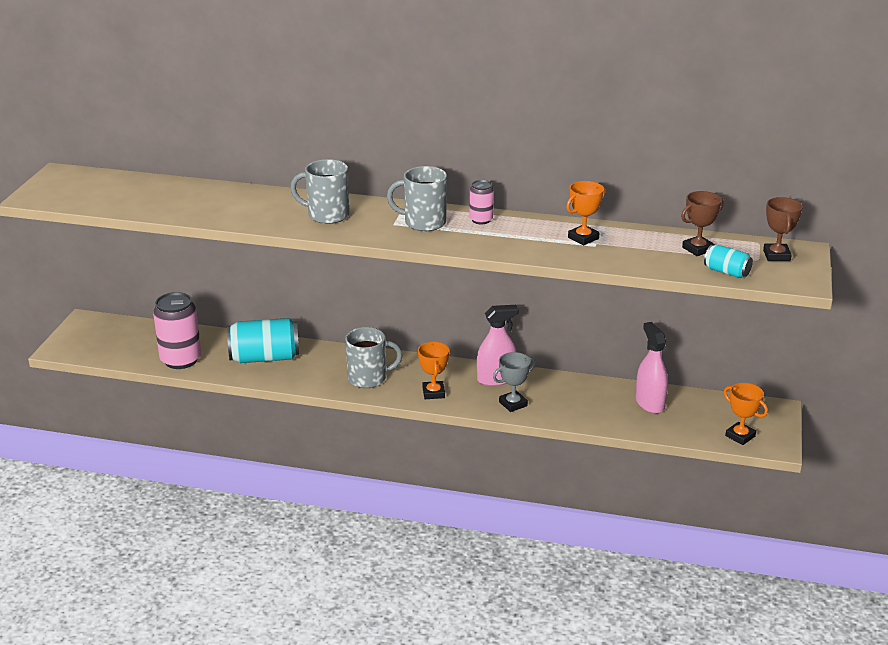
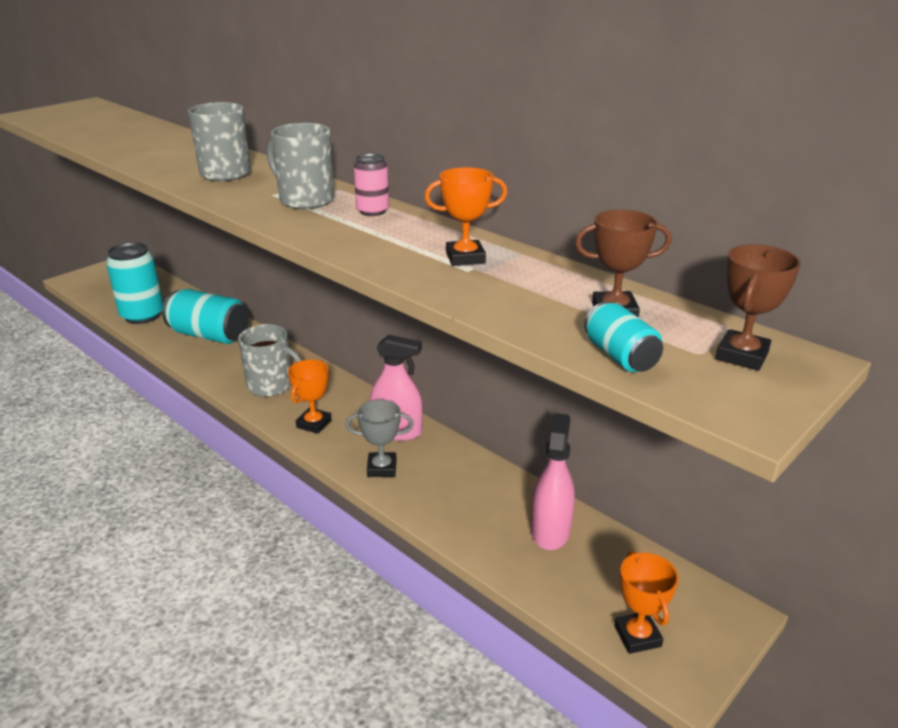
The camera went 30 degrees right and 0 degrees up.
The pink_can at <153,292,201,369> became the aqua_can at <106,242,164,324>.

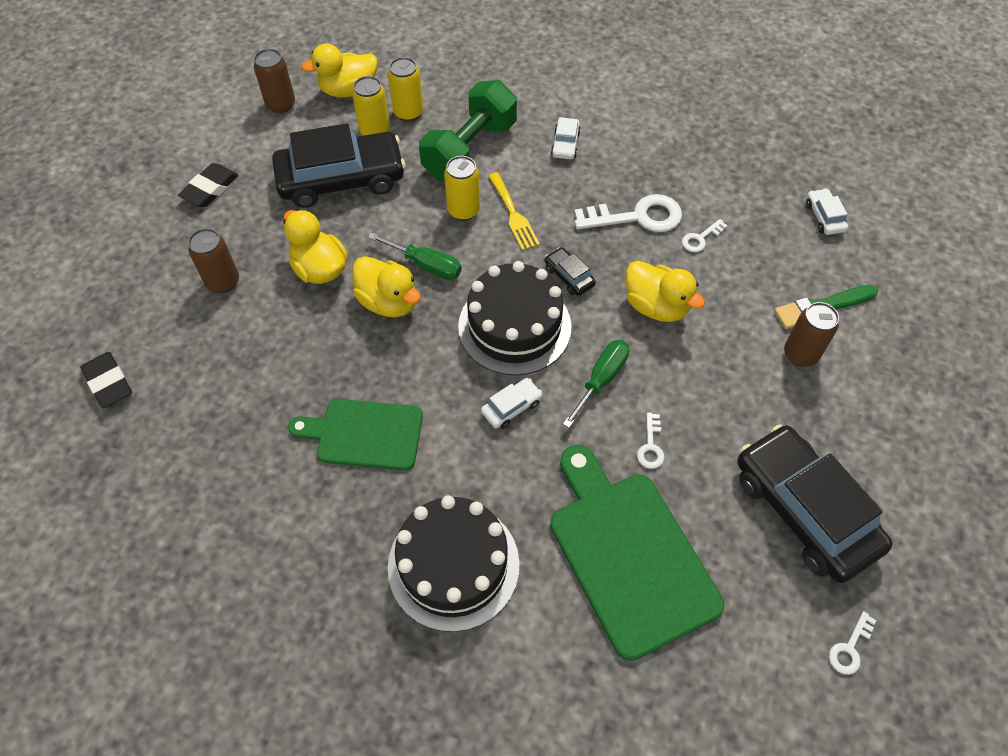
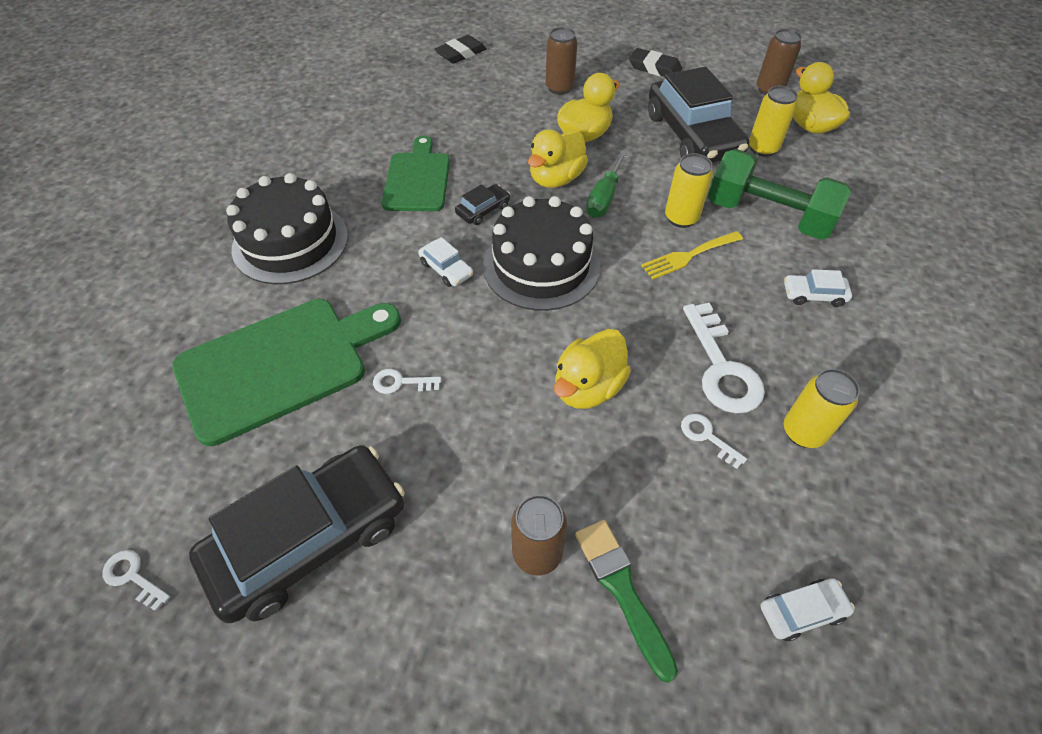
The camera went 85 degrees right and 5 degrees down.
The leaf-green_flat_screwdriver at <563,340,629,428> disappeared.
The golden_can moved from <388,57,423,122> to <784,369,860,448>.
The jet-black_toy_car moved from <545,247,596,296> to <455,184,510,225>.

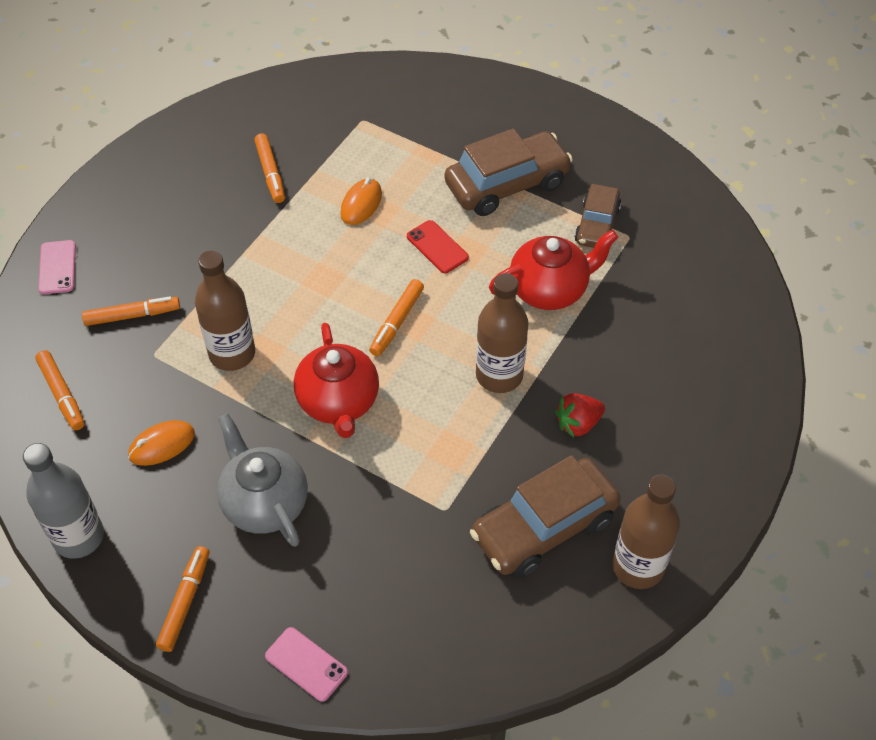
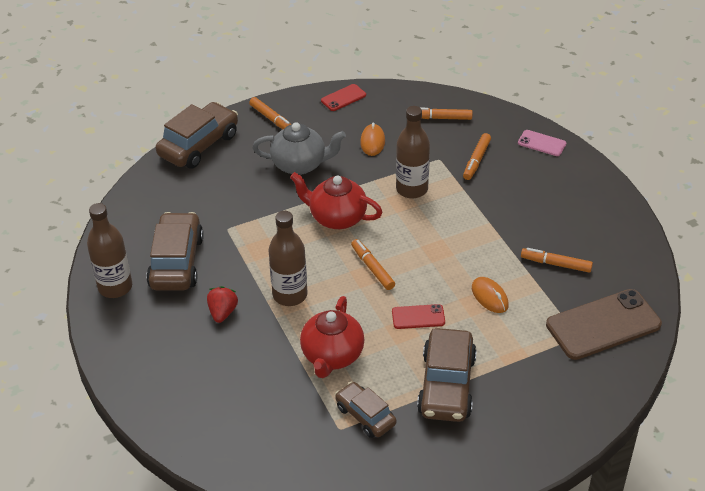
The camera went 125 degrees right and 10 degrees down.
The brown_mobile_phone at <546,289,662,360> appeared.
The ash-grey_drink_bottle at <23,443,104,559> was replaced by the scarlet_mobile_phone at <321,84,366,111>.
The pink_mobile_phone at <265,627,348,702> was replaced by the brown_toy_car at <156,102,238,169>.

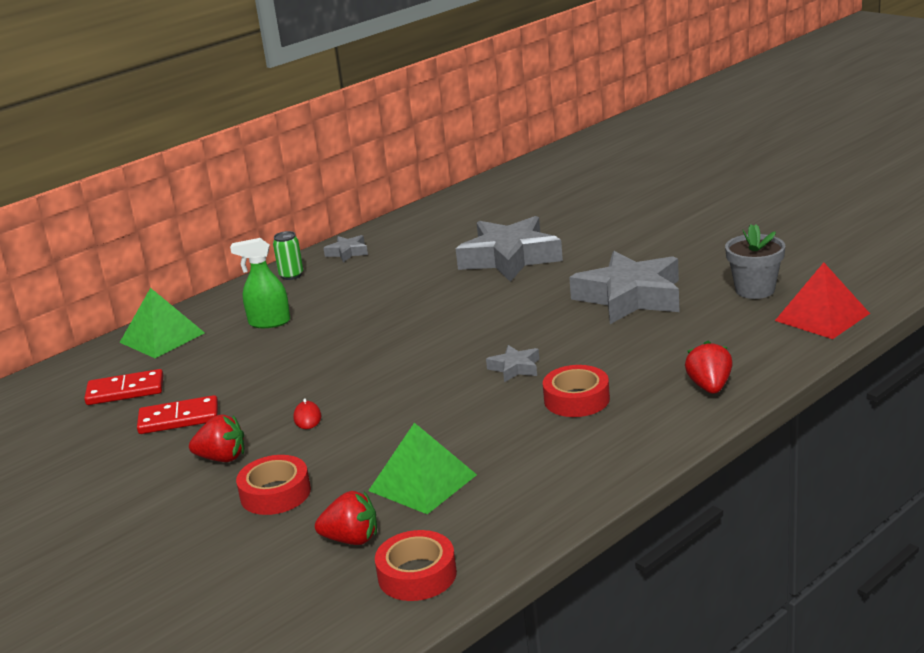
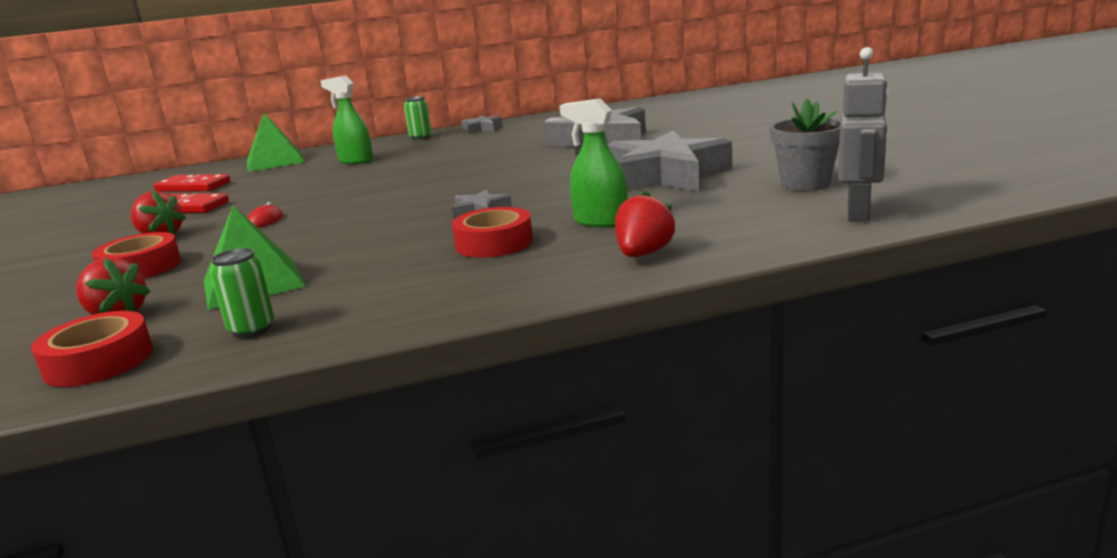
The camera went 25 degrees right and 5 degrees down.
The leaf-green_can at <210,248,274,338> appeared.
The leaf-green_sprayer at <560,98,628,227> appeared.
The scarlet_solid_pyramid at <775,262,870,339> was replaced by the ash-grey_robot at <838,47,889,221>.

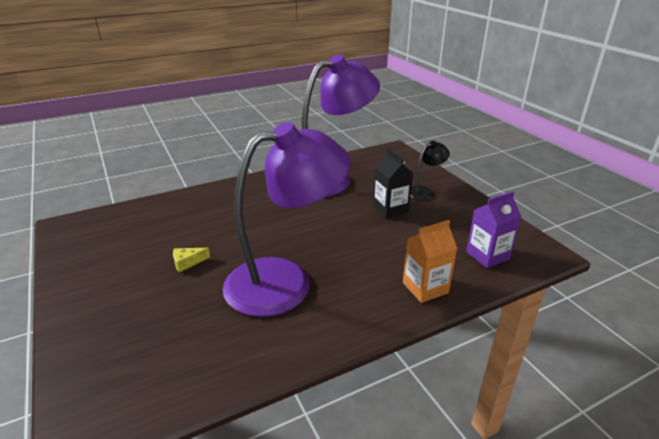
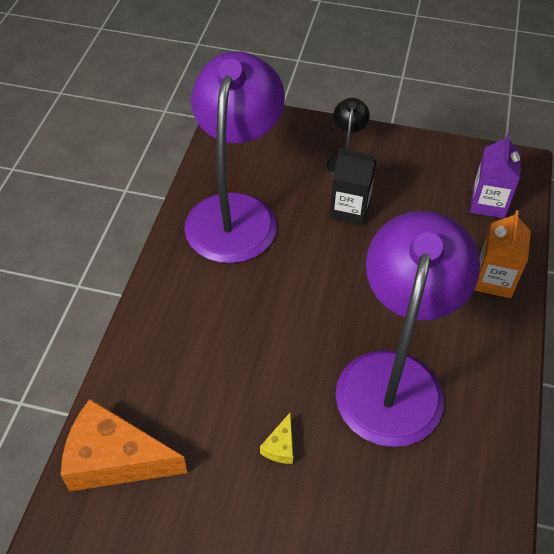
The camera went 50 degrees left and 20 degrees up.
The bright_orange_cheese_wedge at <61,399,187,492> appeared.

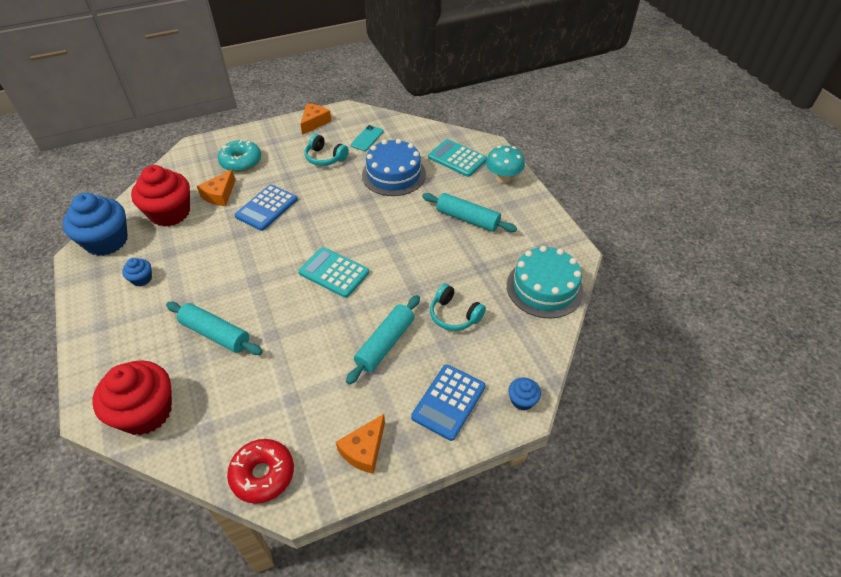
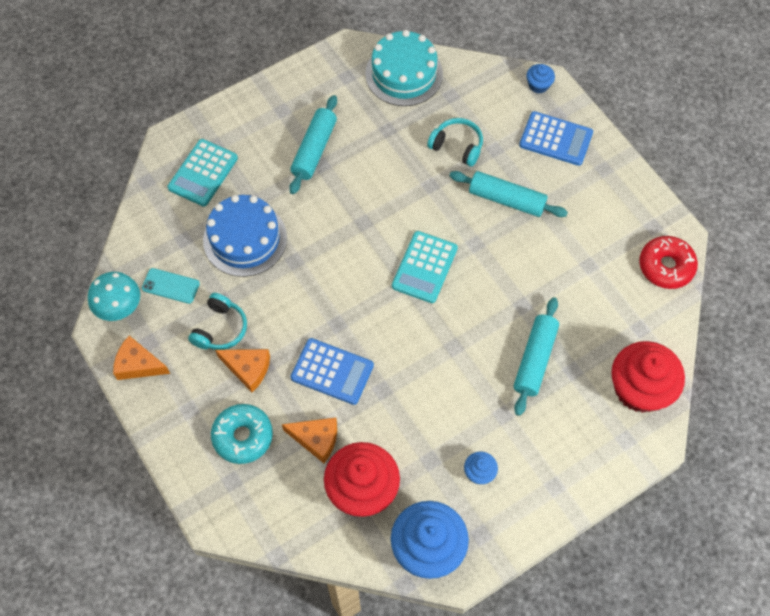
The camera went 100 degrees left and 15 degrees up.
The bright_orange_cheese_wedge moved from <336,414,385,474> to <215,349,270,392>.
The aqua_fungus moved from <486,146,525,183> to <88,272,140,321>.
The aqua_headset at <430,284,486,331> turned 90 degrees counterclockwise.

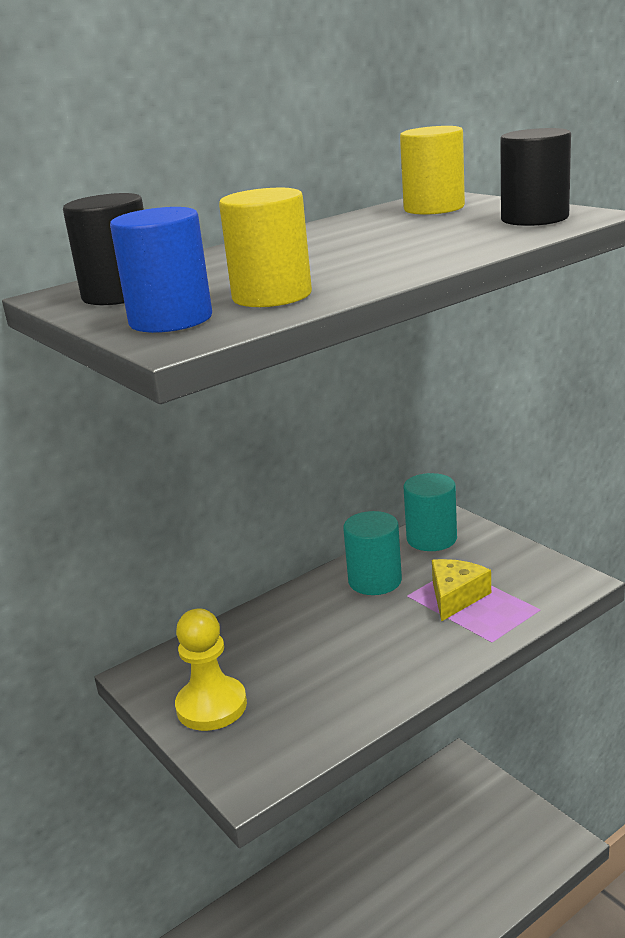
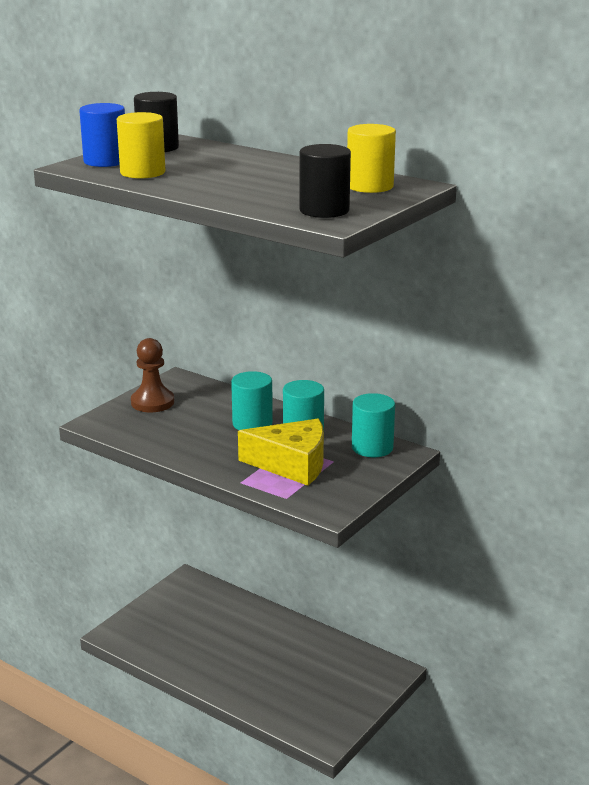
The camera went 70 degrees right and 0 degrees up.
The aqua_cylinder at <231,371,273,430> appeared.
The golden_game_pawn at <175,609,247,731> became the brown_game_pawn at <131,338,174,412>.
The golden_cheese_wedge at <432,559,491,622> changed to 1.62 times the size.

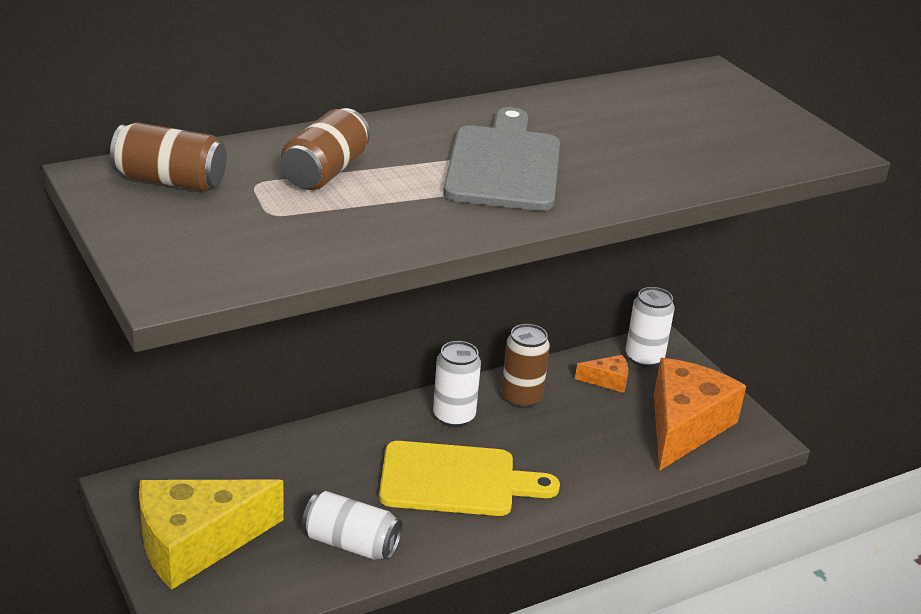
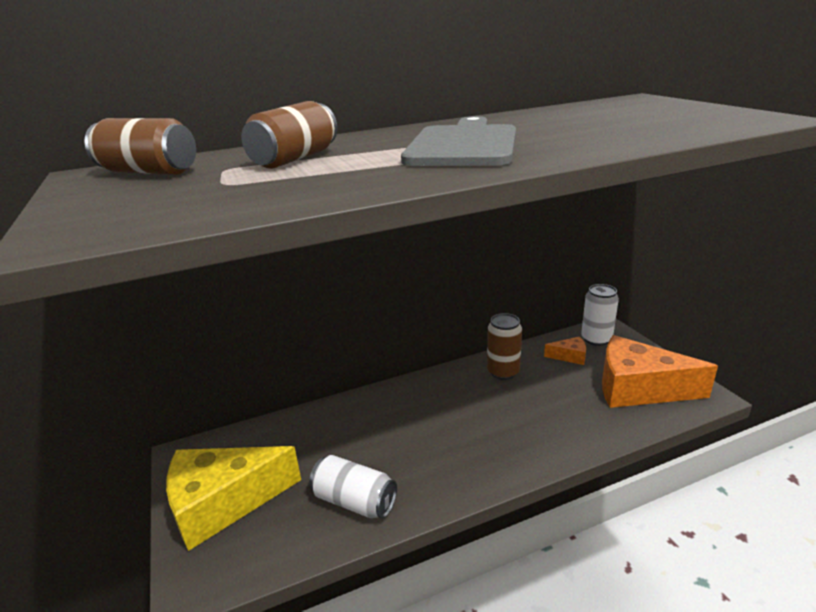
The camera went 10 degrees right and 5 degrees down.
The golden_cutting_board at <379,441,560,516> disappeared.
The white_can at <433,341,481,427> disappeared.
The bright_orange_cheese_wedge at <654,358,746,471> turned 105 degrees counterclockwise.

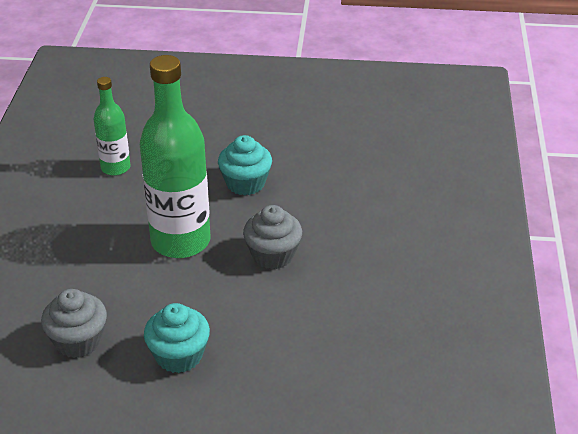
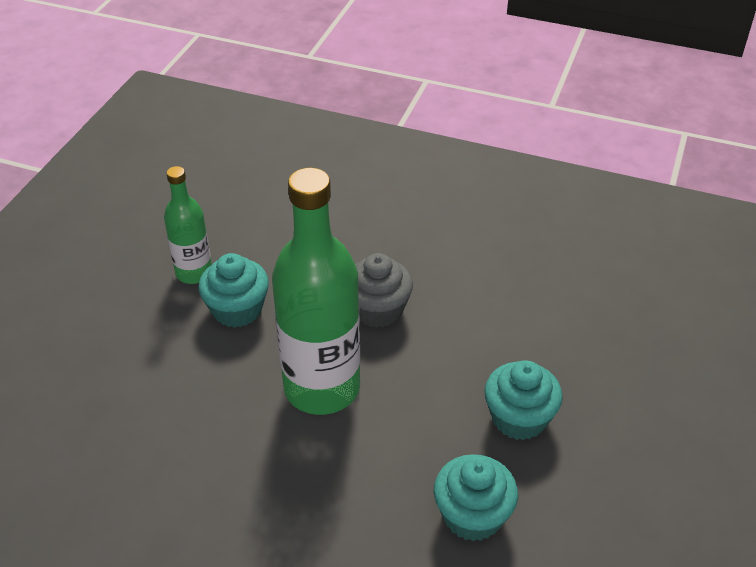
The camera went 75 degrees left and 5 degrees up.
The leaf-green_drink_bottle moved from <94,77,130,176> to <164,166,212,284>.
The ash-grey_muffin at <41,289,107,358> became the aqua_muffin at <434,454,518,541>.

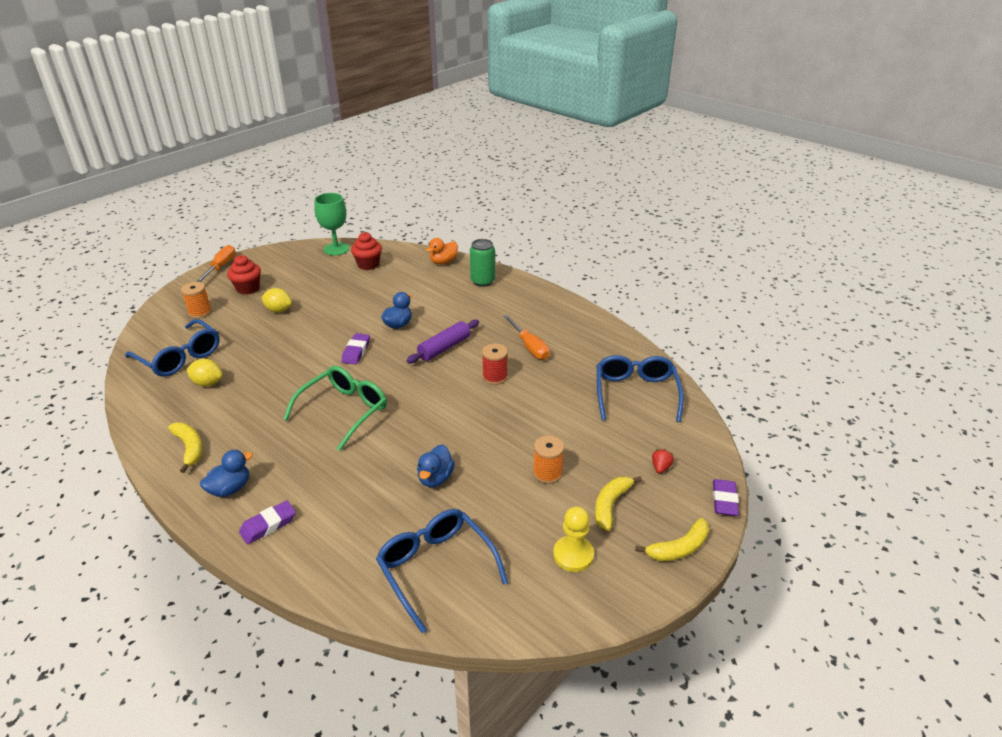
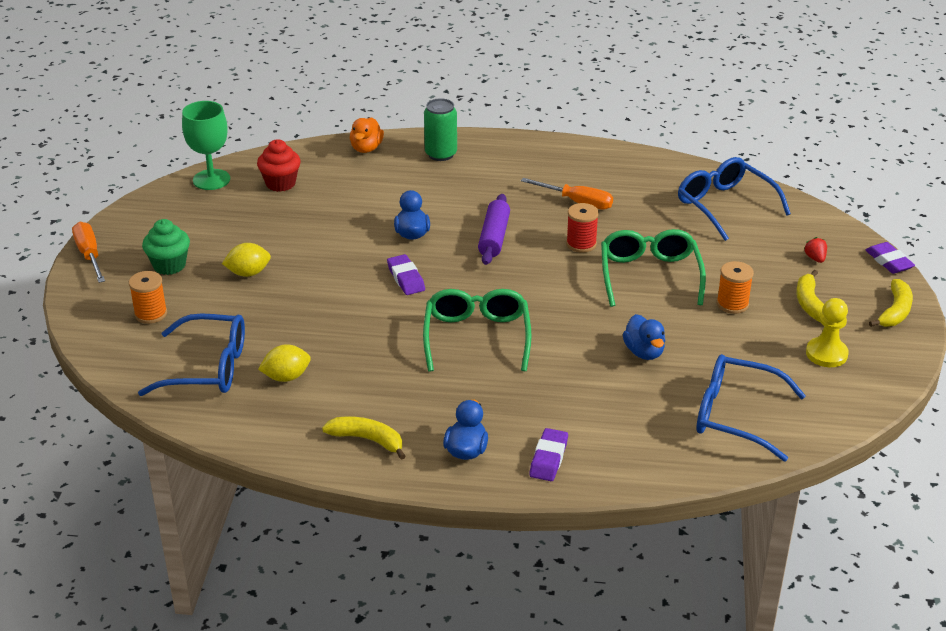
The camera went 35 degrees left and 0 degrees up.
The leaf-green_spectacles at <601,229,706,307> appeared.
The scarlet_muffin at <227,255,261,295> became the leaf-green_muffin at <142,219,190,275>.

